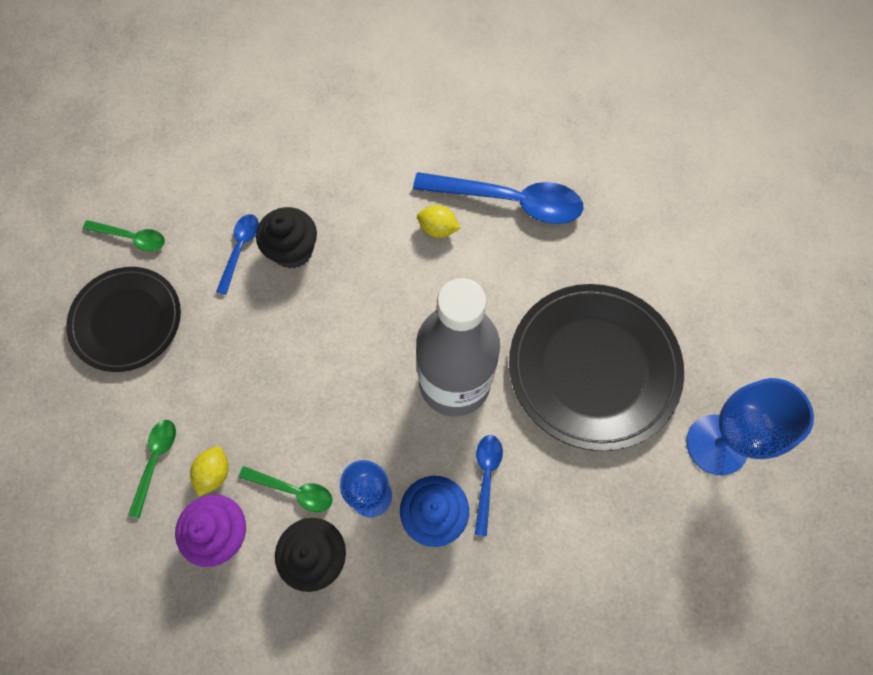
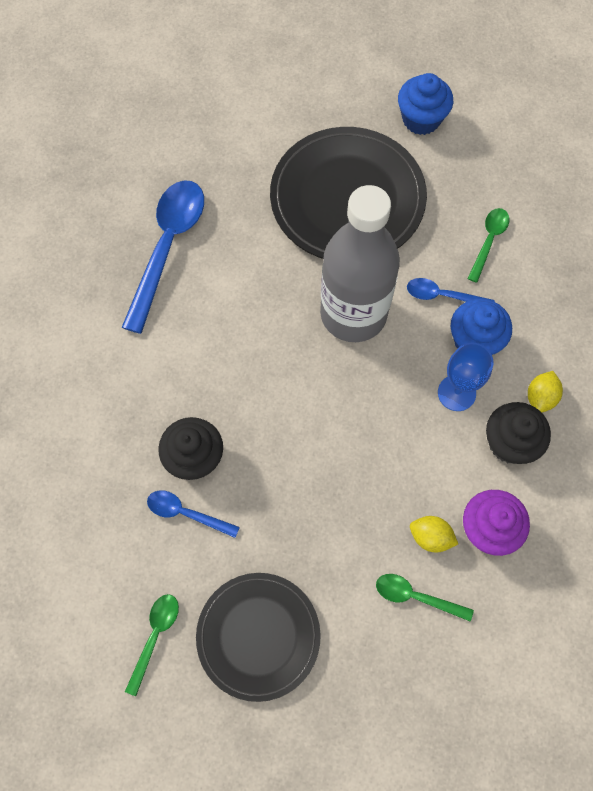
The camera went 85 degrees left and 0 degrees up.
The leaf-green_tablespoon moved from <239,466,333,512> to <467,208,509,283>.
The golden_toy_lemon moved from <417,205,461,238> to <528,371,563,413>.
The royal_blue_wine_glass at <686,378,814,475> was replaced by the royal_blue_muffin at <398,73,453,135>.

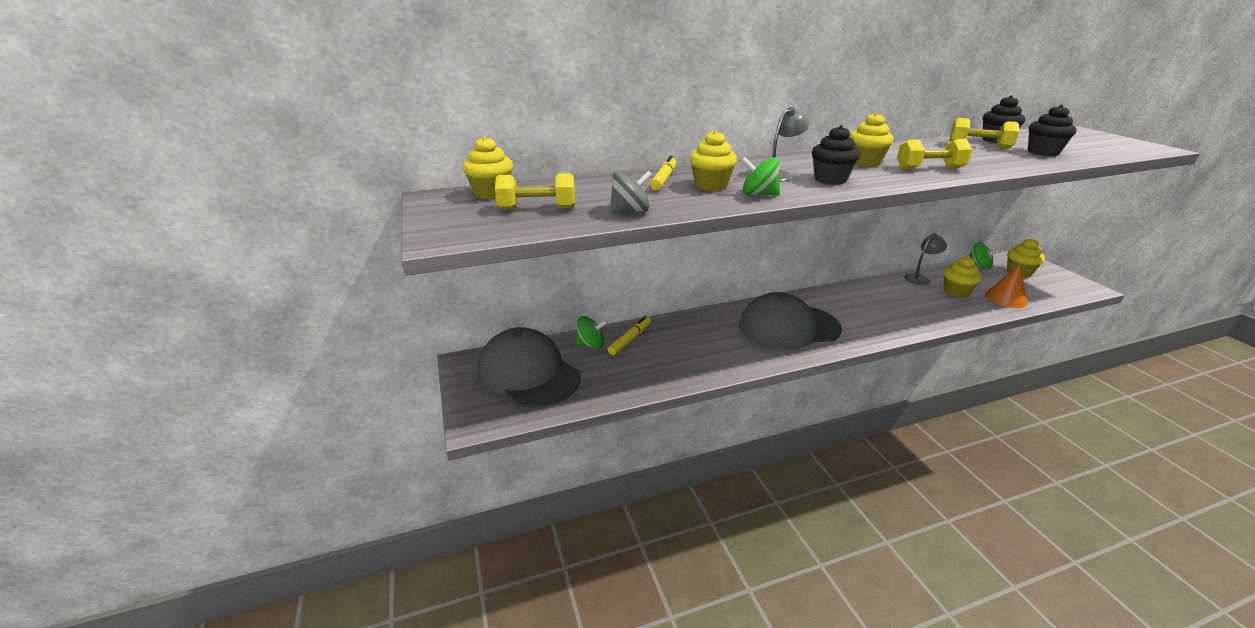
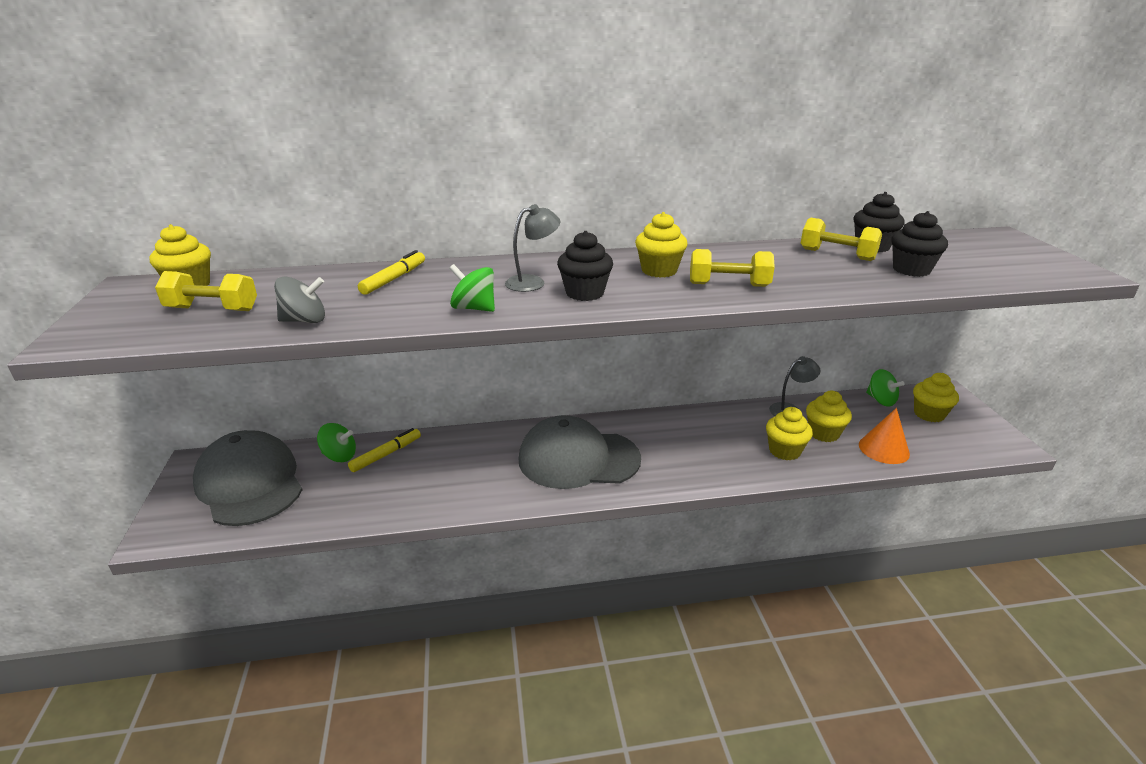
The camera went 10 degrees right and 0 degrees up.
The golden_muffin moved from <690,130,737,191> to <766,407,813,460>.

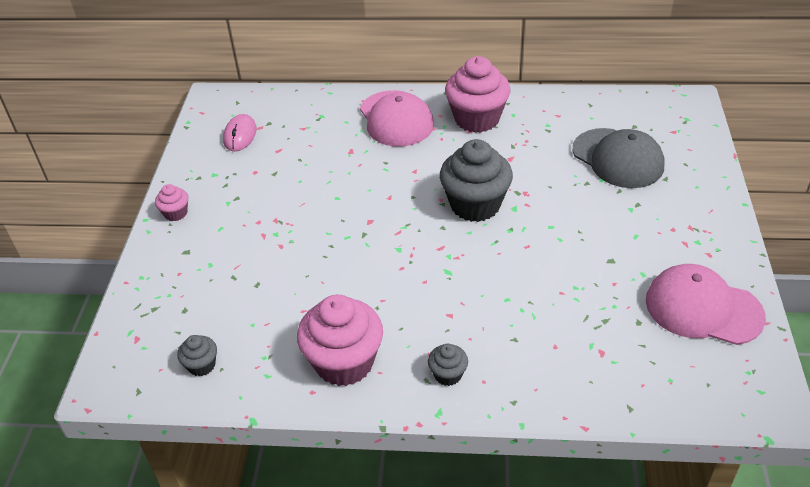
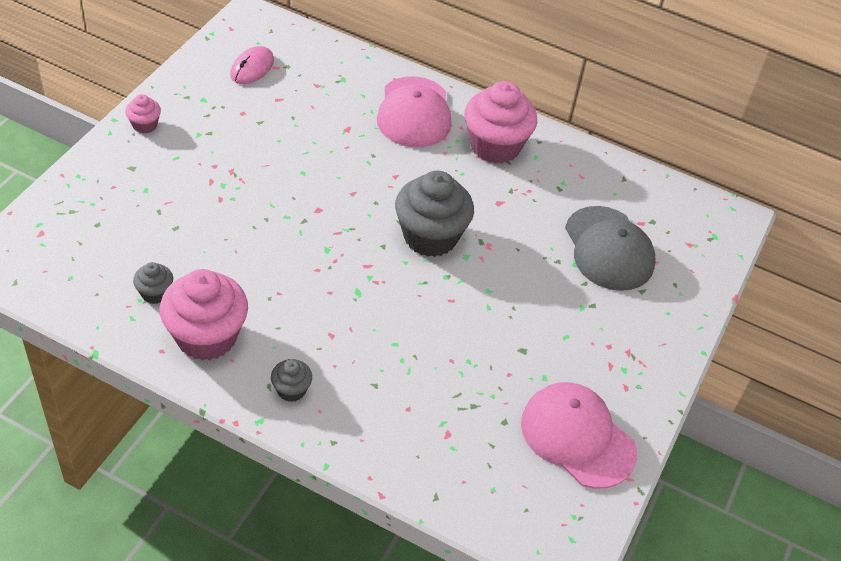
The camera went 15 degrees right and 5 degrees up.
The ash-grey_muffin moved from <177,335,217,376> to <133,262,173,304>.

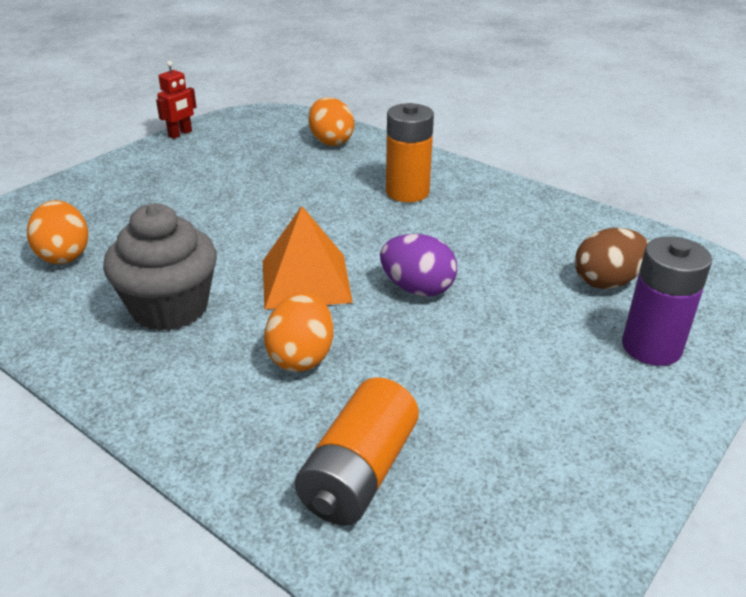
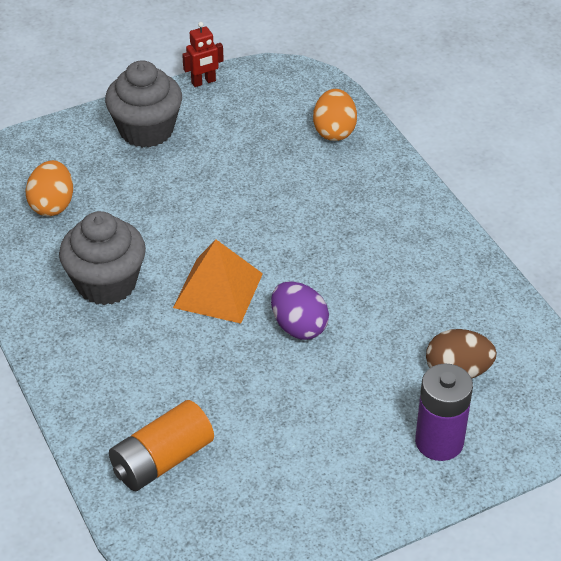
The camera went 25 degrees right and 10 degrees up.
The bright_orange_toy_egg at <264,292,333,372> disappeared.
The bright_orange_battery at <386,103,434,202> disappeared.
The ash-grey_muffin at <105,60,182,148> appeared.

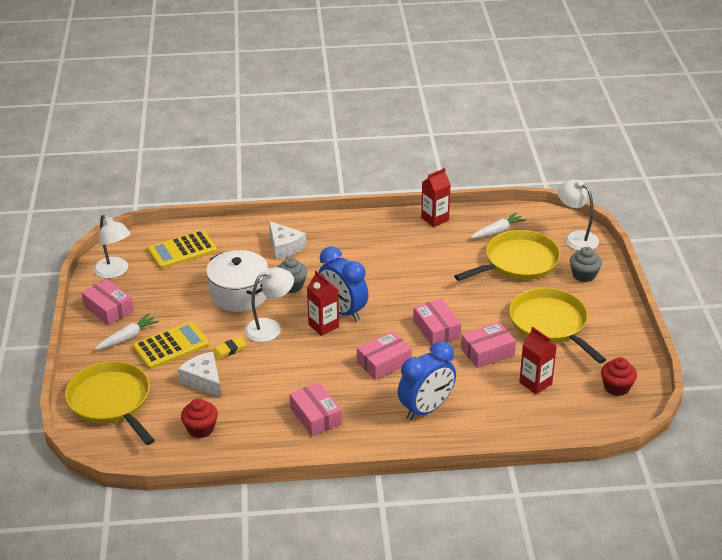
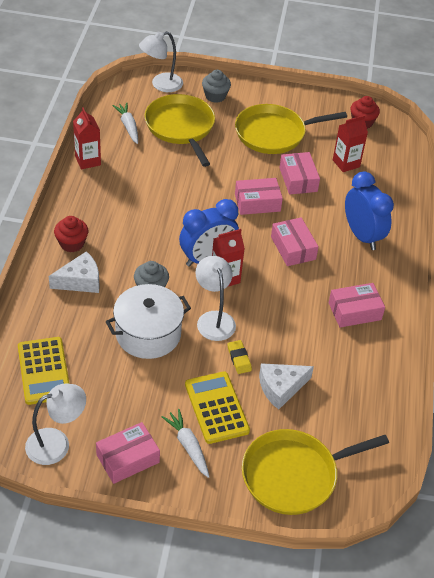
The camera went 80 degrees left and 10 degrees up.
The scarlet_muffin moved from <181,398,218,438> to <54,216,88,252>.

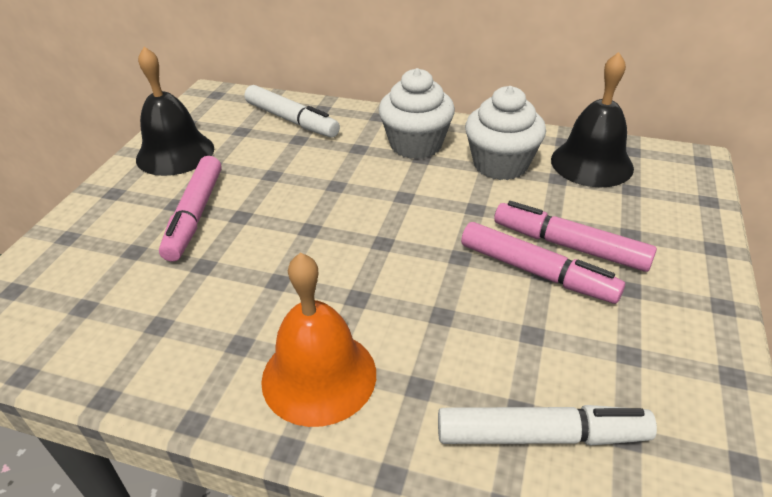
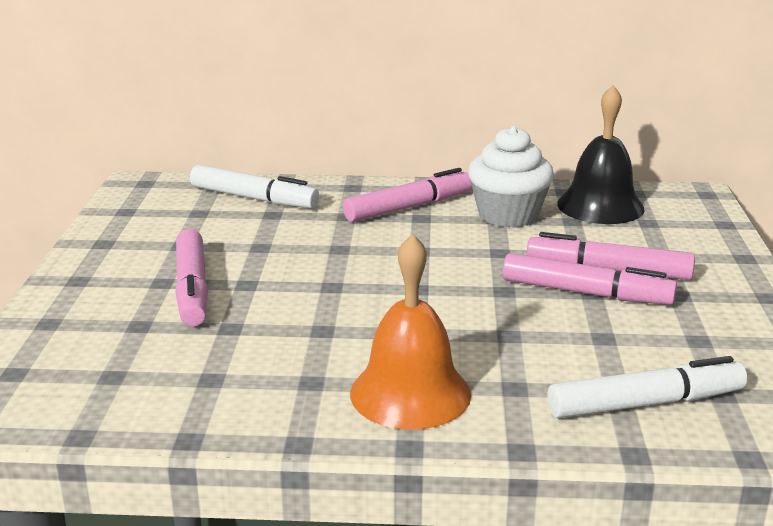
The camera went 15 degrees left and 15 degrees down.
The jet-black_hand_bell at <136,47,214,176> disappeared.
The white_muffin at <379,68,455,159> was replaced by the pink_felt_pen at <343,168,472,222>.

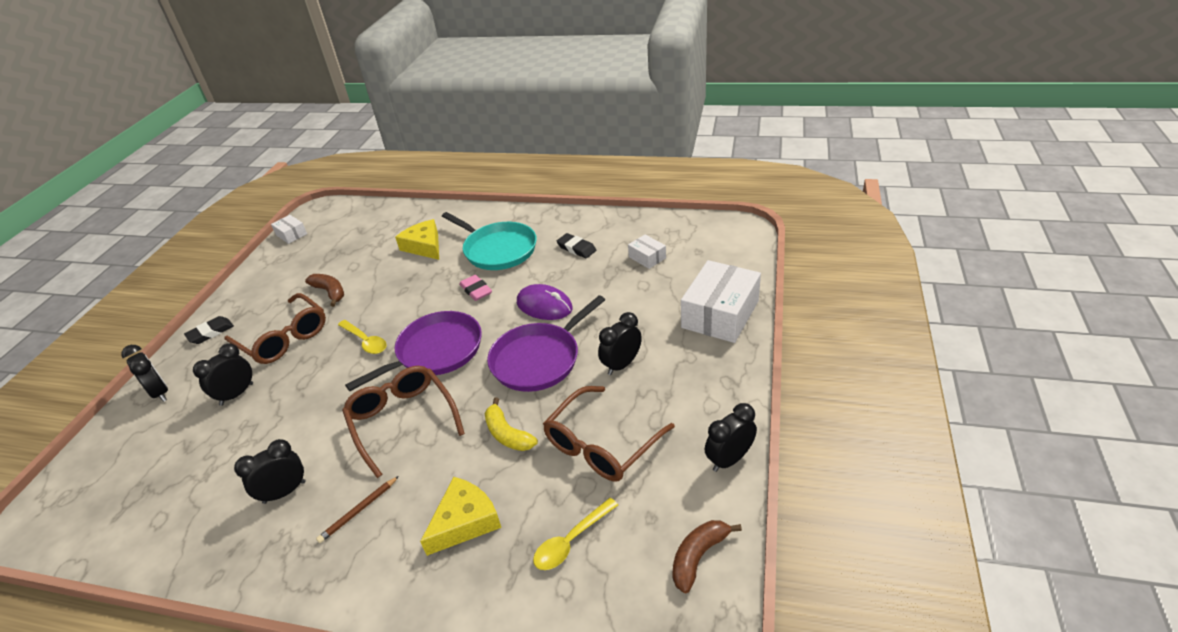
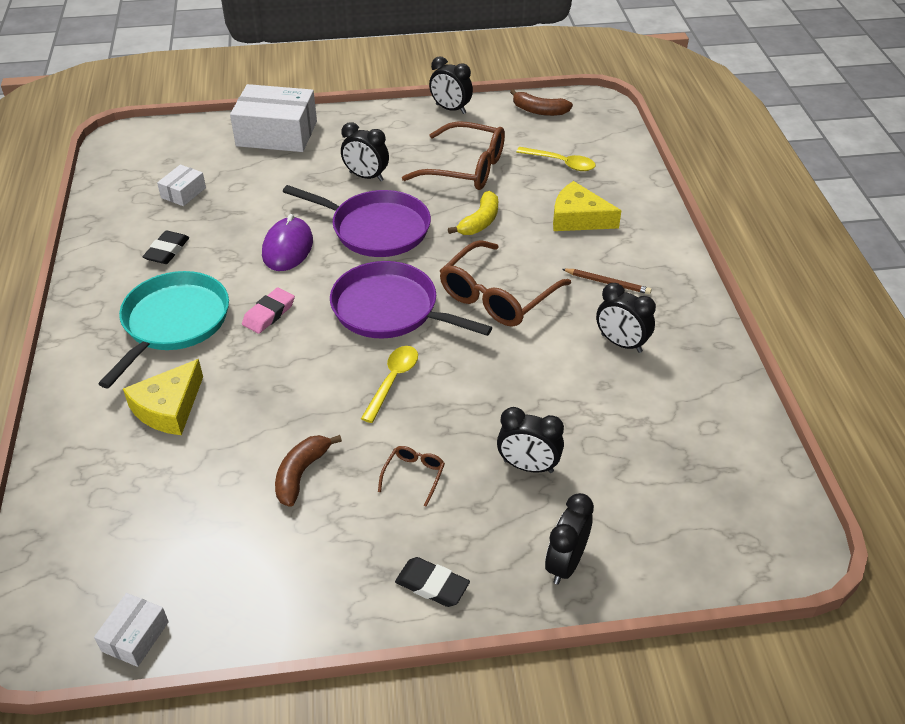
The camera went 115 degrees left and 5 degrees up.
The brown_spectacles at <224,293,326,364> changed to 0.45 times the size.

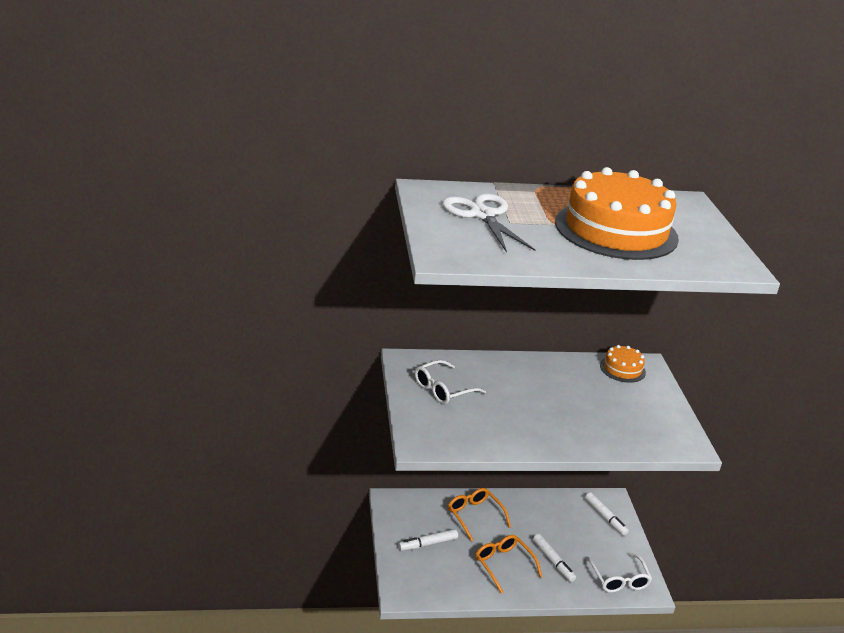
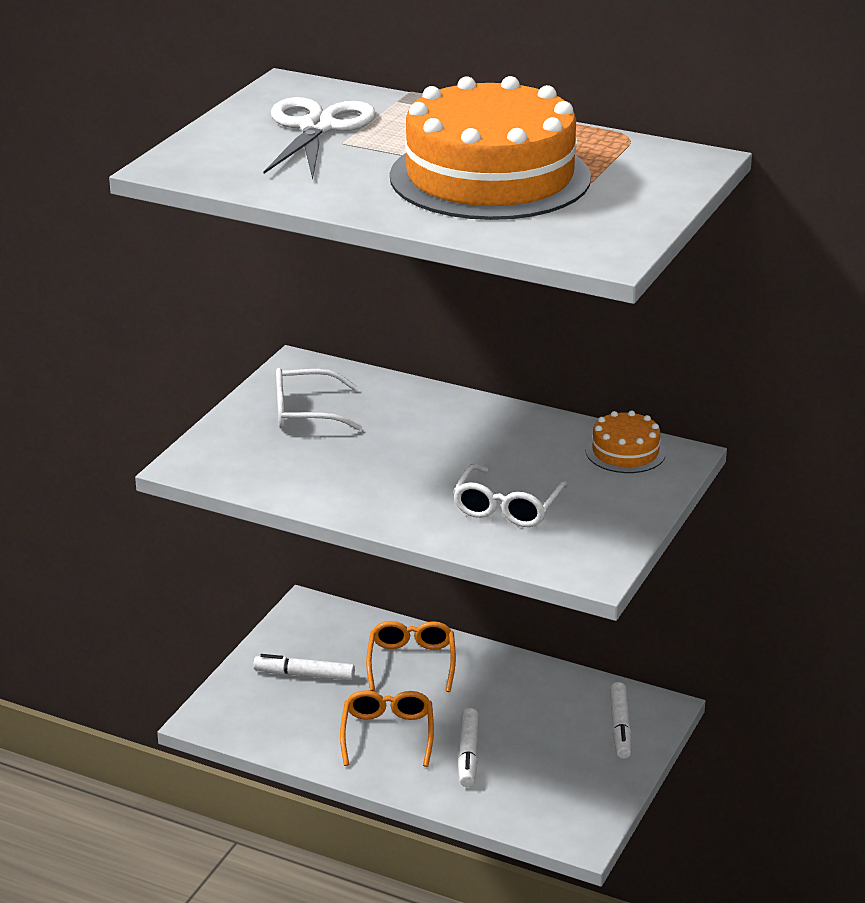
The camera went 35 degrees right and 0 degrees up.
The white_spectacles moved from <586,553,652,593> to <453,464,568,527>.

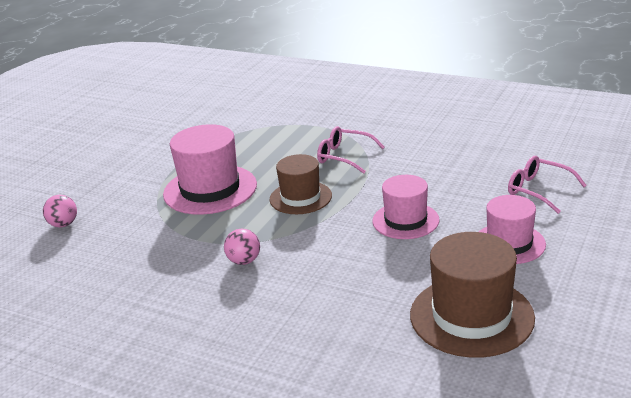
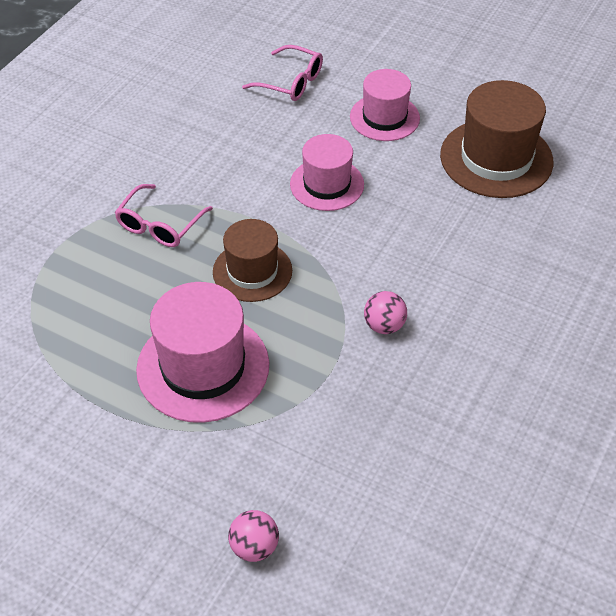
The camera went 90 degrees left and 20 degrees up.
The pink_spectacles at <508,156,587,214> turned 105 degrees counterclockwise.

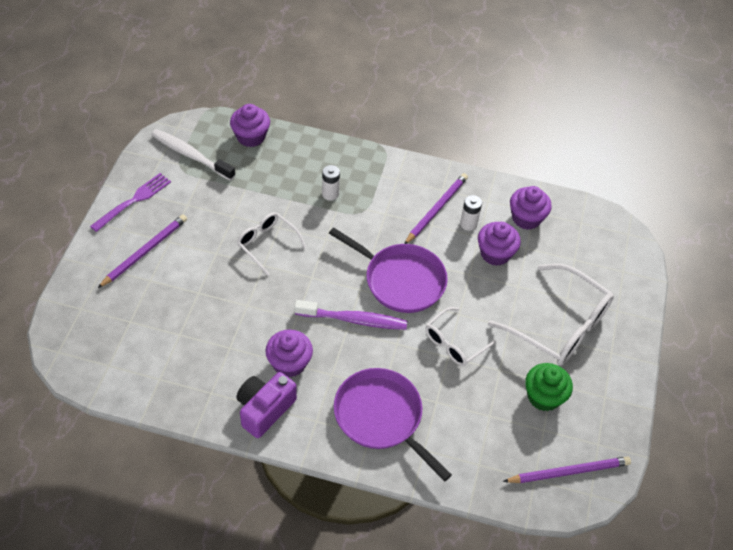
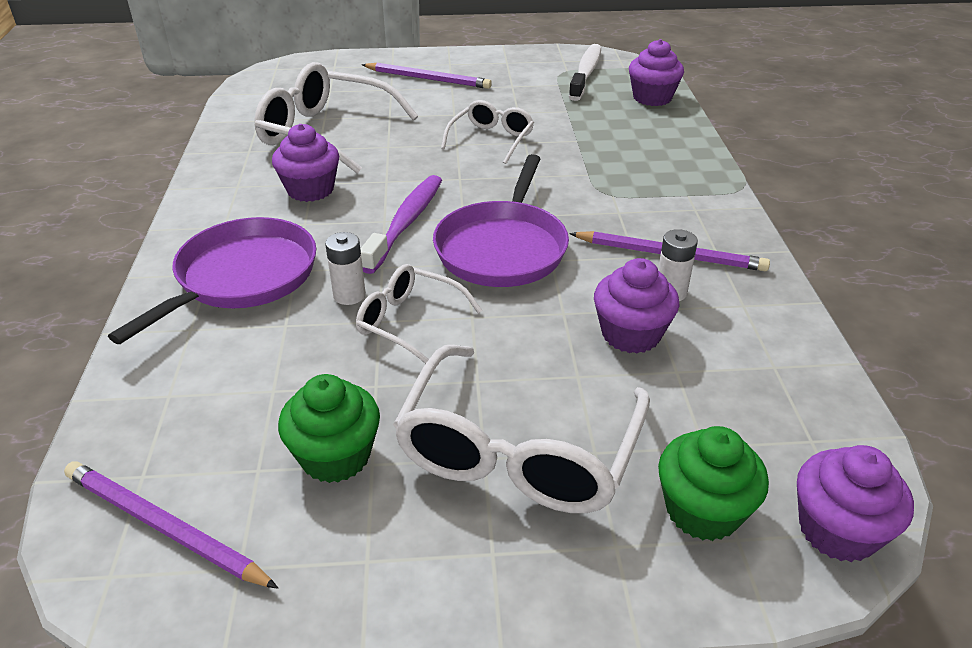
The camera went 75 degrees right and 15 degrees down.
The purple_fork at <90,173,171,232> disappeared.
The purple_camera at <236,372,297,438> disappeared.
The white_spectacles at <254,62,418,173> appeared.
The leaf-green_muffin at <658,426,769,541> appeared.
The white_battery moved from <322,165,340,201> to <325,232,366,305>.
The purple_muffin moved from <510,186,552,230> to <797,445,914,562>.
The purple_dental_brush at <295,300,407,330> turned 150 degrees counterclockwise.
The purple_pencil at <503,456,631,483> turned 150 degrees clockwise.

